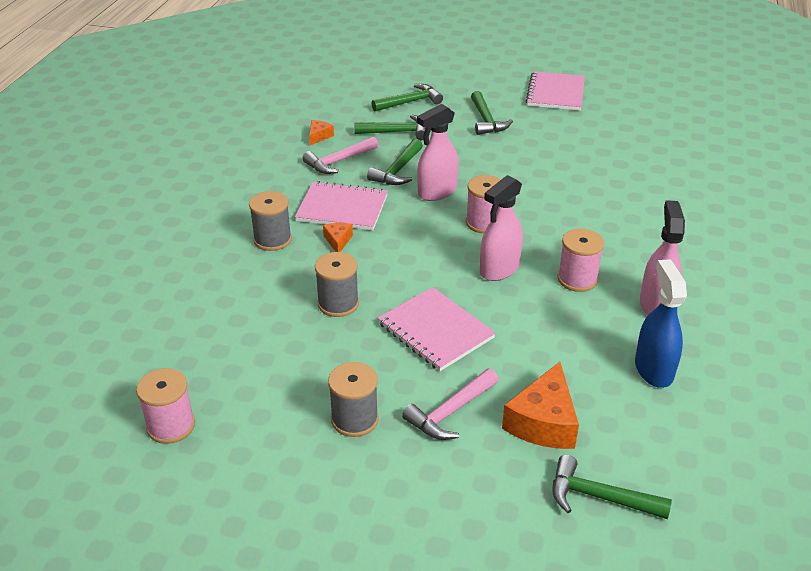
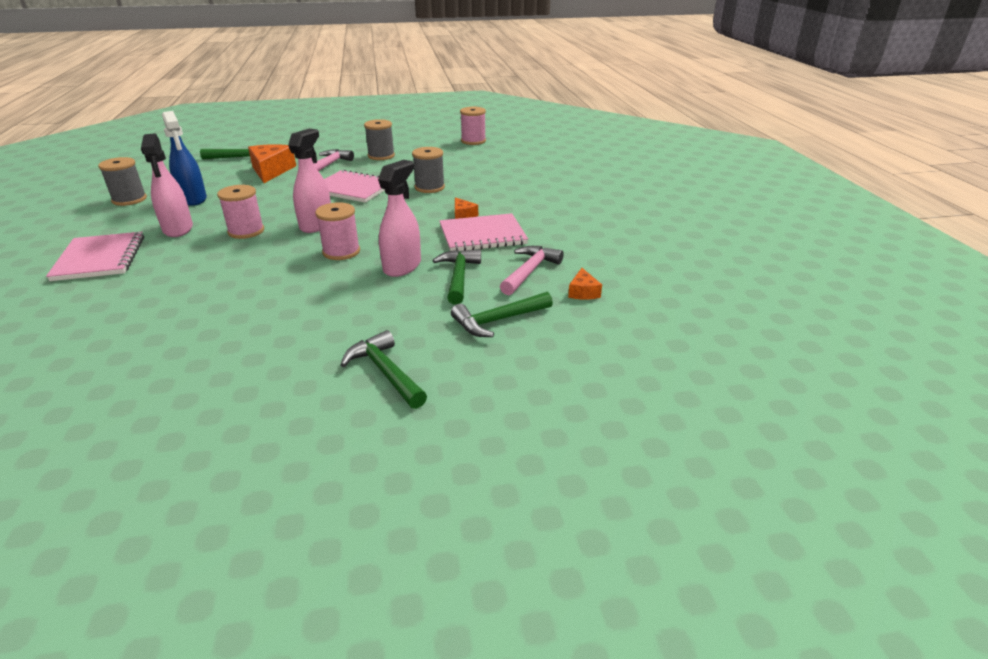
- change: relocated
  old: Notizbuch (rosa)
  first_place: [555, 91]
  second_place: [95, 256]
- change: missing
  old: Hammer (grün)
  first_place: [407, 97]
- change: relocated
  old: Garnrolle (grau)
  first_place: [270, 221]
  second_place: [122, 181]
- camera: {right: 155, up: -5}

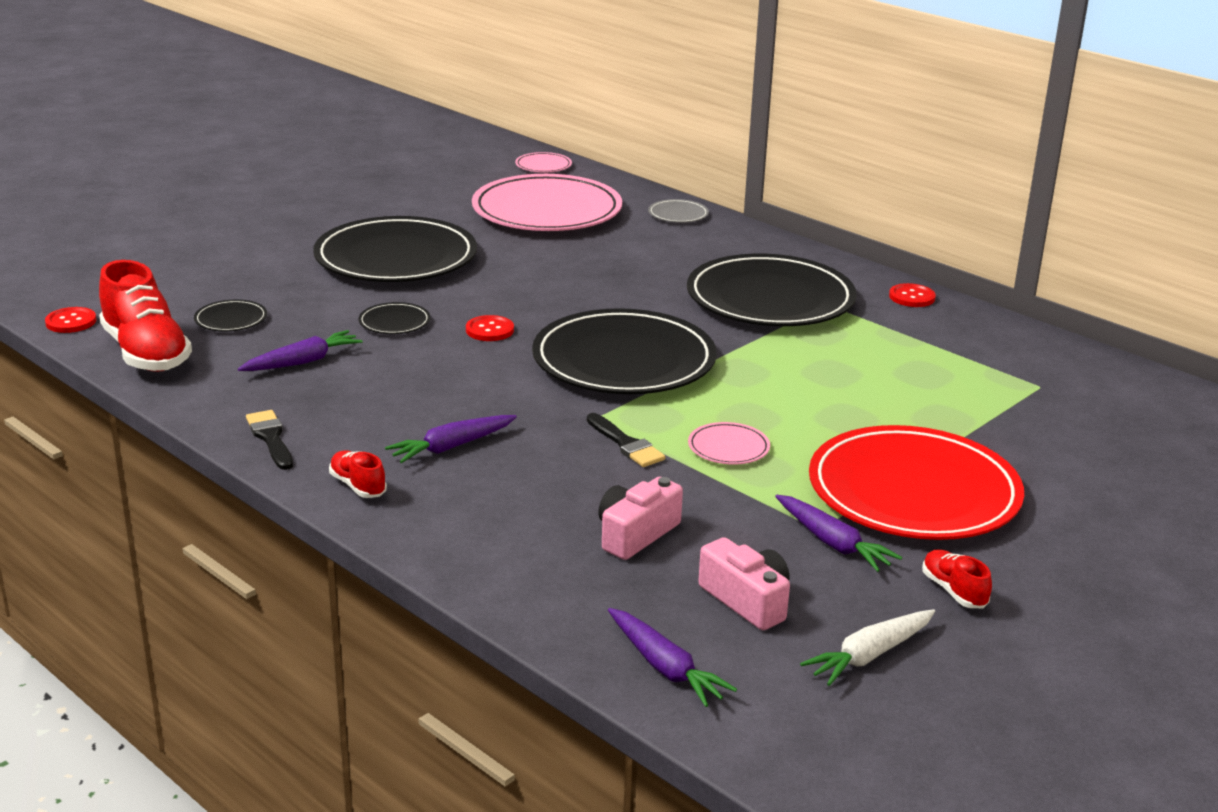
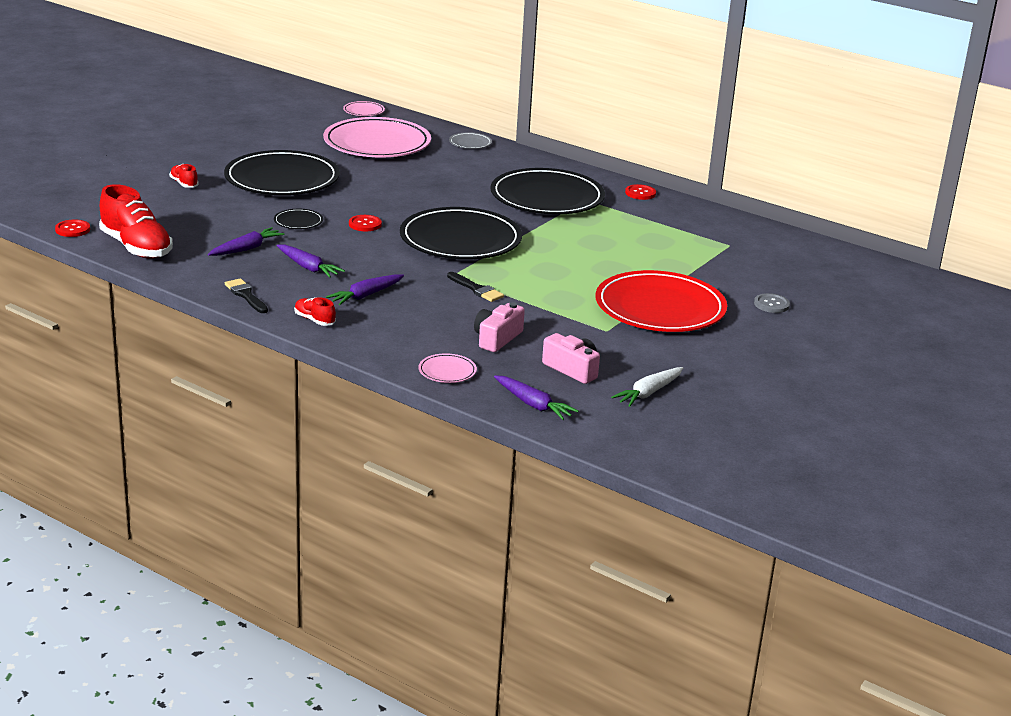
- change: missing
  old: Teller (schwarz)
  first_place: [230, 315]
- change: relocated
  old: Teller (rosa)
  first_place: [729, 443]
  second_place: [448, 368]
- change: relocated
  old: Karotte (lila)
  first_place: [838, 533]
  second_place: [311, 261]
- change: relocated
  old: Schuh (rot)
  first_place: [957, 578]
  second_place: [184, 176]
- change: appeared
  new: Knopf (grau)
  second_place: [772, 303]
- camera: {right: -10, up: 0}

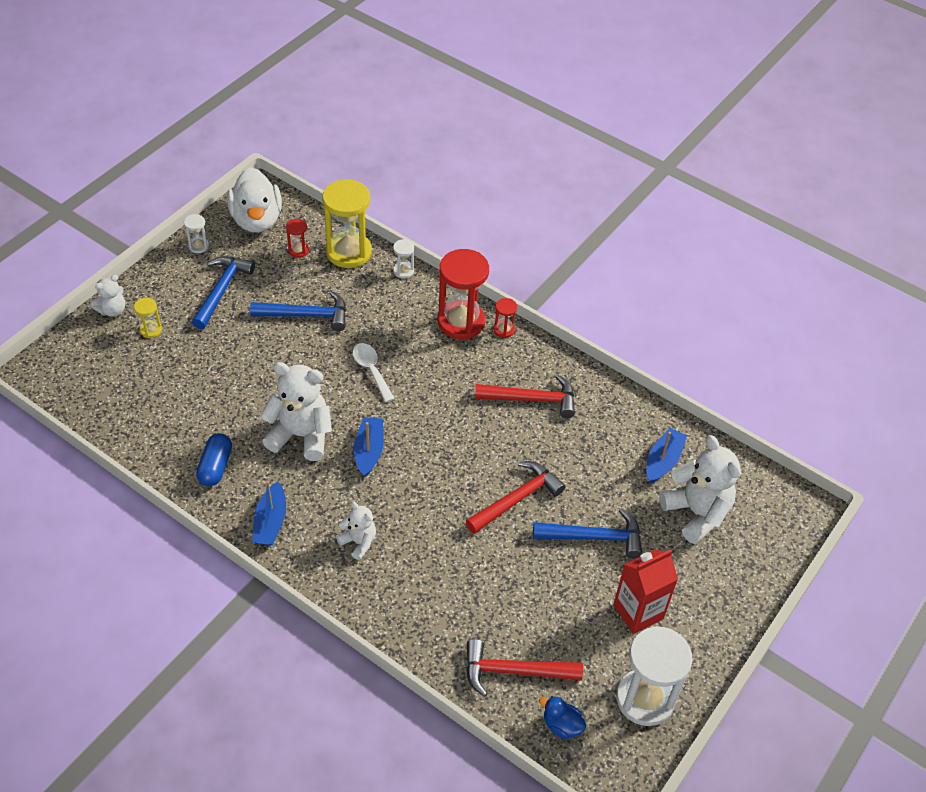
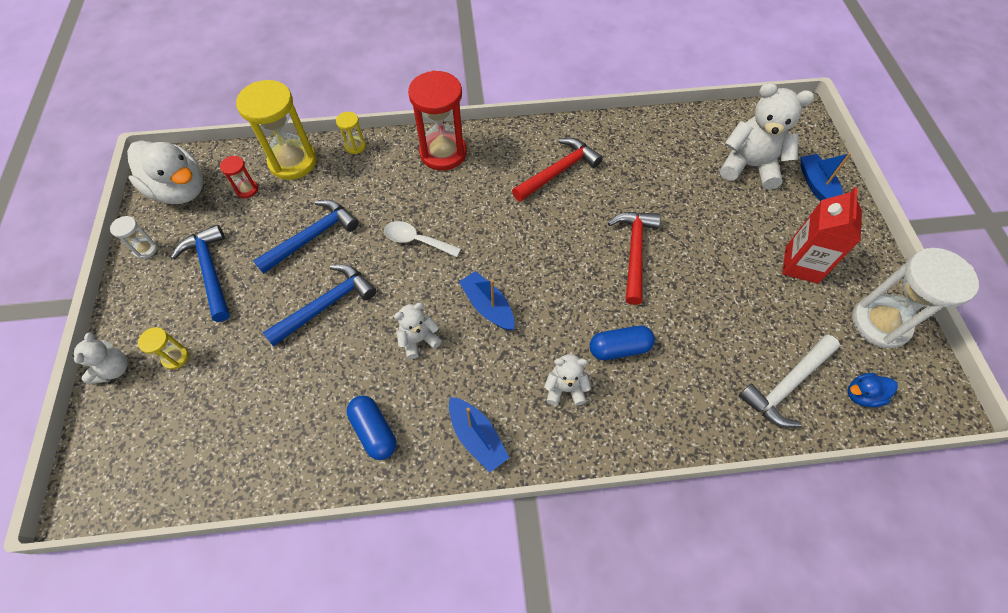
- change: colour
  old: Sanduhr (weiß)
  new: Sanduhr (gelb)
  first_place: [403, 259]
  second_place: [351, 133]
- change: missing
  old: Sanduhr (rot)
  first_place: [505, 318]
- change: size
  old: Teddybär (weiß)
  first_place: [296, 411]
  second_place: [418, 330]
  factor: 0.54
- change: relocated
  old: Boot (blau)
  first_place: [666, 455]
  second_place: [826, 177]
- change: relocated
  old: Hammer (blau)
  first_place: [587, 534]
  second_place: [319, 305]
- change: colour
  old: Hammer (rot)
  new: Hammer (weiß)
  first_place: [524, 668]
  second_place: [789, 381]
- change: appeared
  new: Kapsel (blau)
  second_place: [622, 343]
- camera: {right: -40, up: 10}

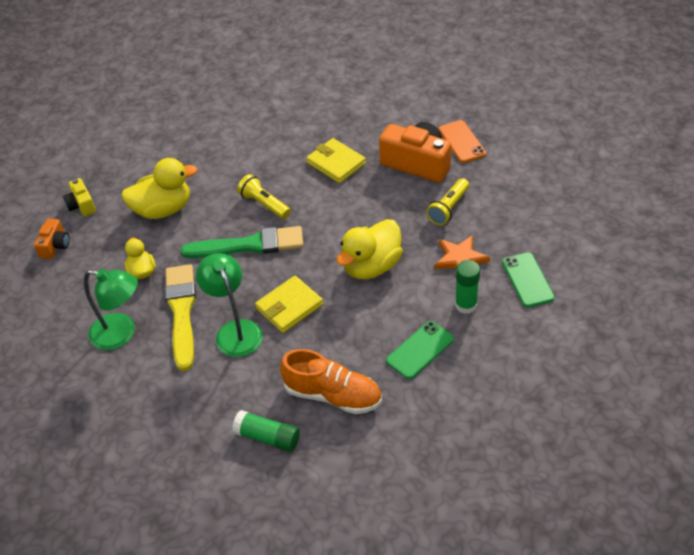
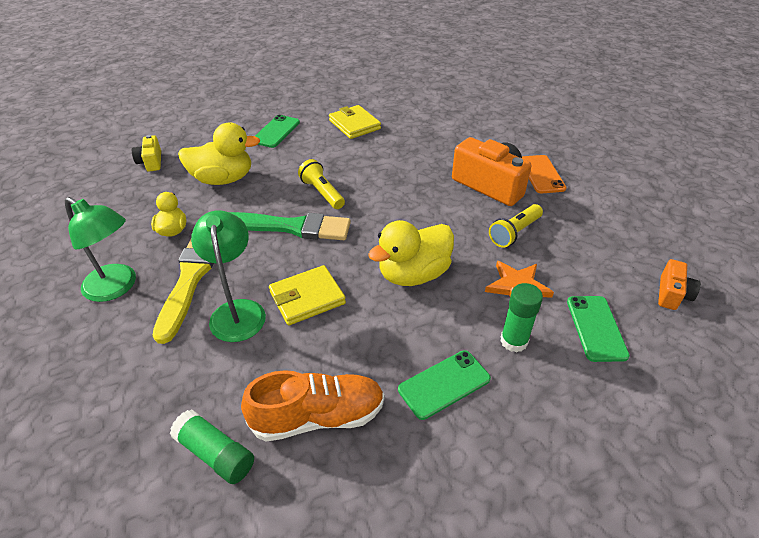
- change: relocated
  old: Geldbörse (gelb)
  first_place: [336, 160]
  second_place: [355, 122]
- change: relocated
  old: Kamera (orange)
  first_place: [52, 239]
  second_place: [679, 284]
- change: spun
  old: Schuh (orange)
  first_place: [331, 381]
  second_place: [313, 406]
  degrees: -45
- change: appeared
  new: Handy (grün)
  second_place: [277, 131]
- camera: {right: 10, up: -5}

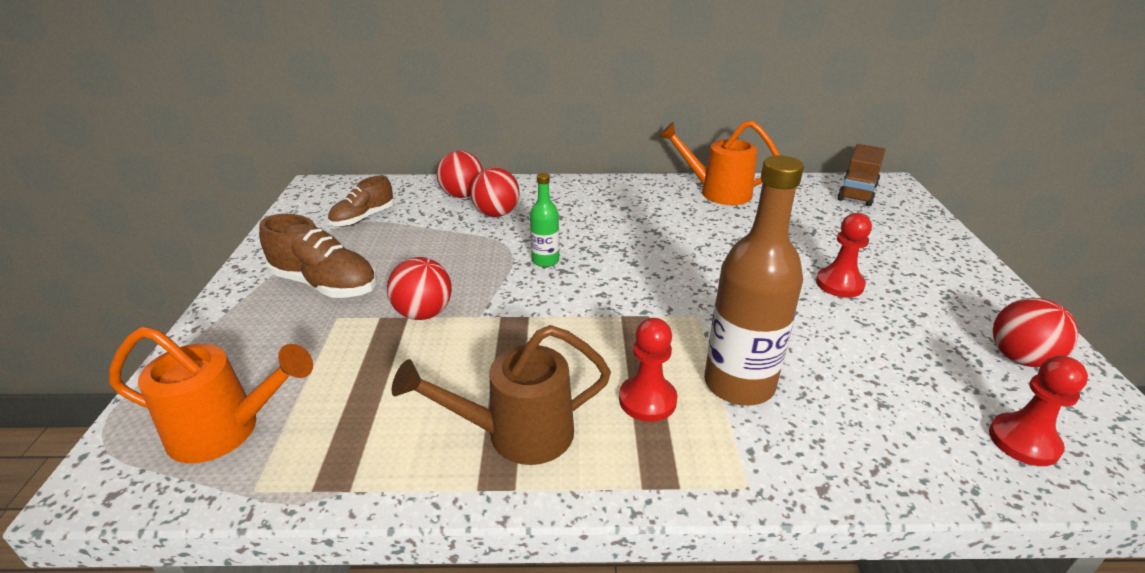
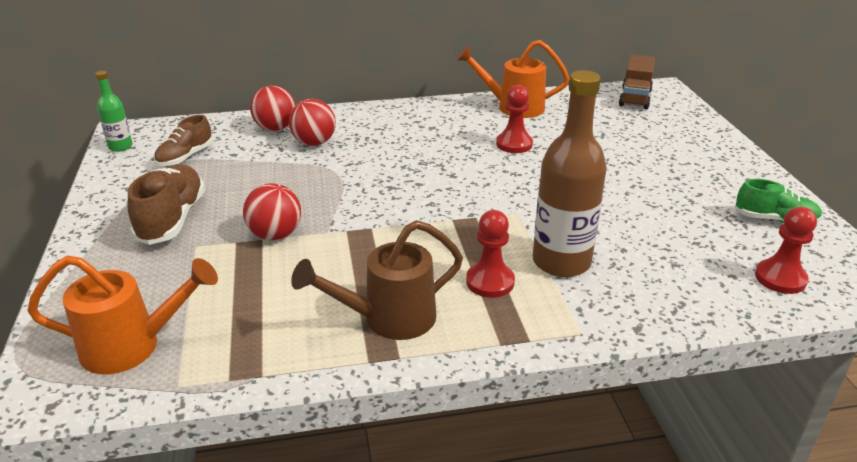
- change: relocated
  old: Flasche (grün)
  first_place: [544, 220]
  second_place: [114, 111]
- change: relocated
  old: Bauer (rot)
  first_place: [844, 255]
  second_place: [514, 119]
- change: spun
  old: Schuh (braun)
  first_place: [318, 256]
  second_place: [166, 204]
  degrees: -105
- change: exchanged
  old: Ball (rot)
  new: Schuh (grün)
  first_place: [1035, 332]
  second_place: [778, 201]
- camera: {right: -10, up: 0}

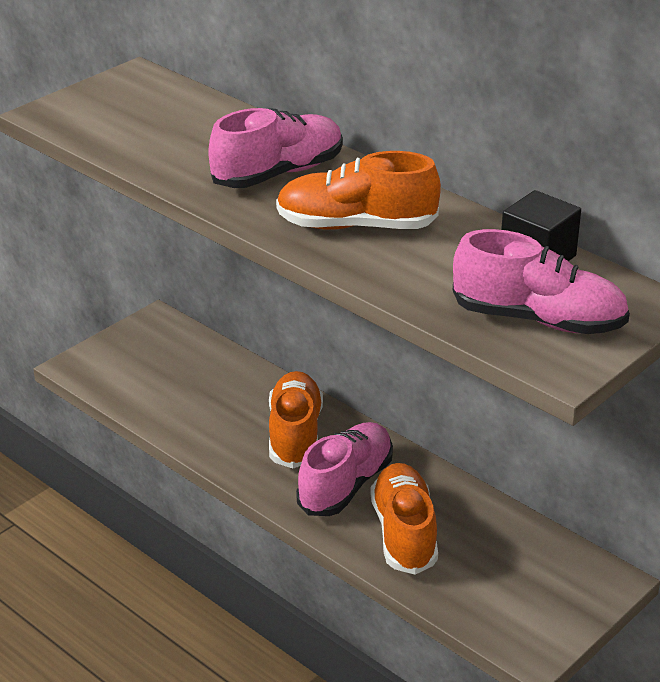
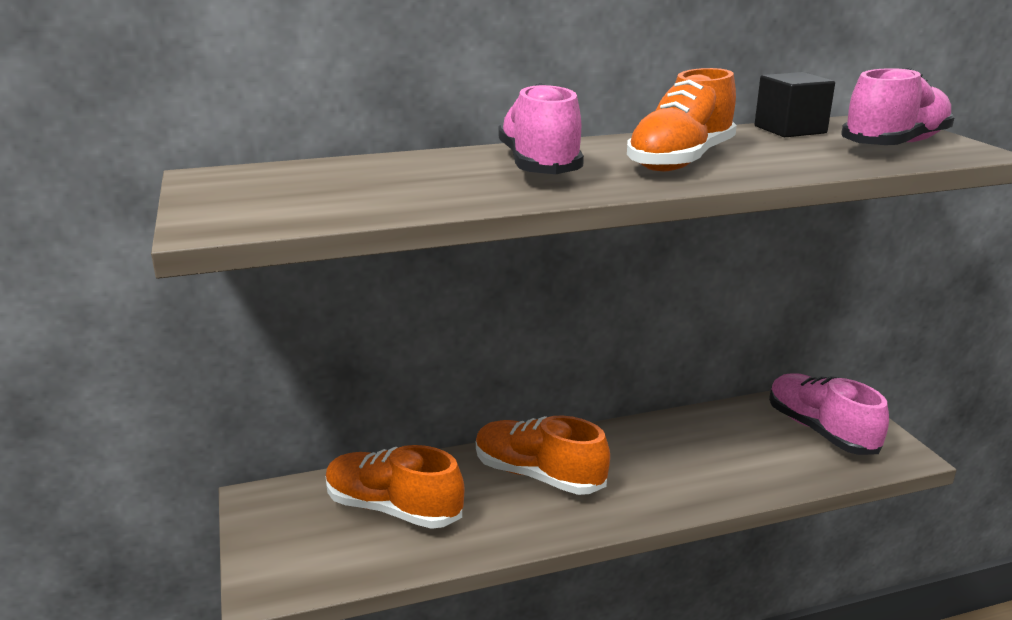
- change: relocated
  old: Schuh (rosa)
  first_place: [344, 469]
  second_place: [829, 414]
- change: relocated
  old: Schuh (orange)
  first_place: [404, 518]
  second_place: [395, 487]
- camera: {right: -60, up: -10}

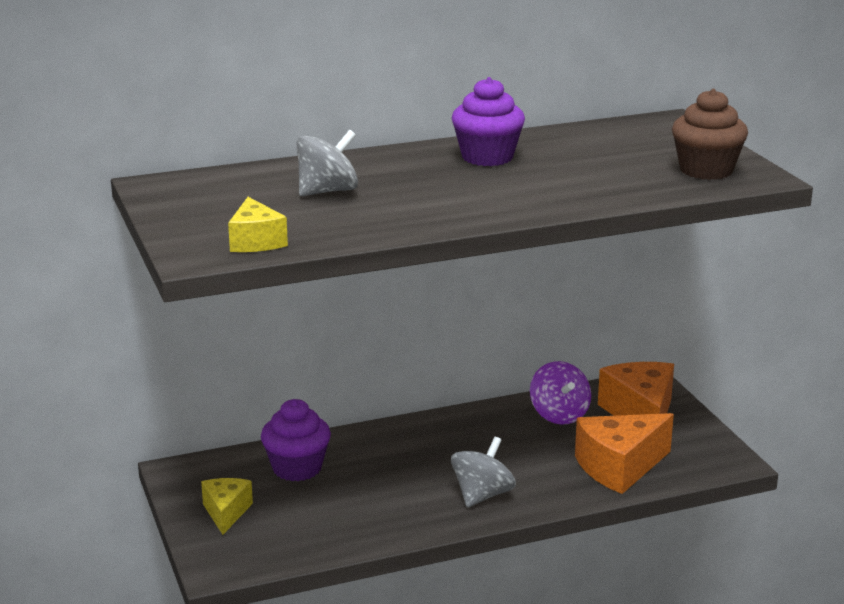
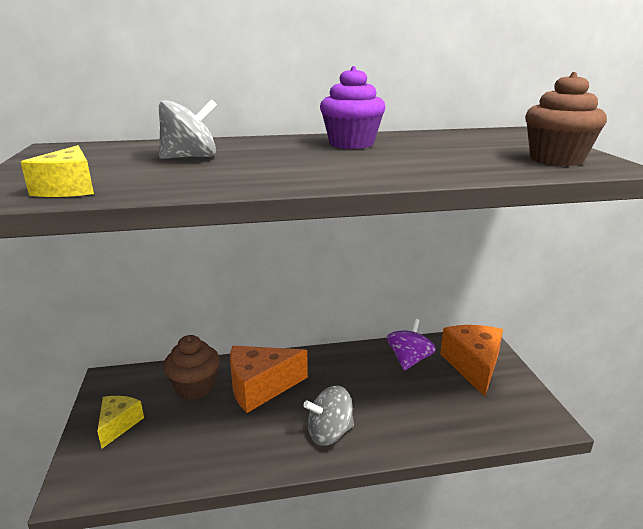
- change: spun
  old: Kreisel (lila)
  first_place: [560, 392]
  second_place: [411, 345]
  degrees: -150
- change: colour
  old: Muffin (lila)
  new: Muffin (braun)
  first_place: [296, 440]
  second_place: [191, 367]
- change: relocated
  old: Käse (orange)
  first_place: [624, 453]
  second_place: [269, 379]
- change: spun
  old: Kreisel (grau)
  first_place: [483, 472]
  second_place: [328, 415]
  degrees: -150
- camera: {right: 10, up: 0}

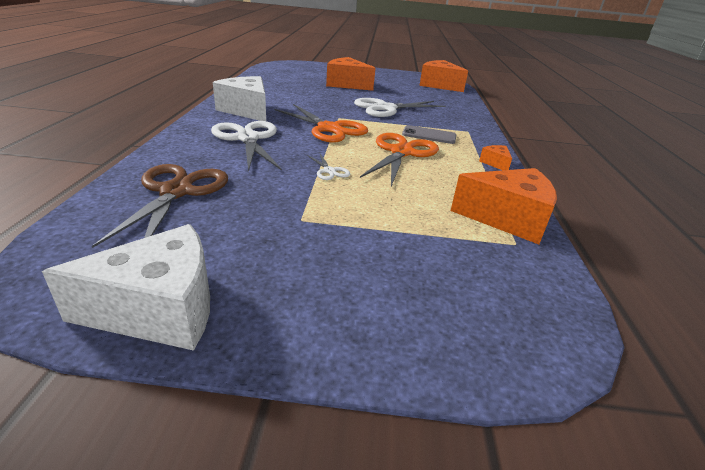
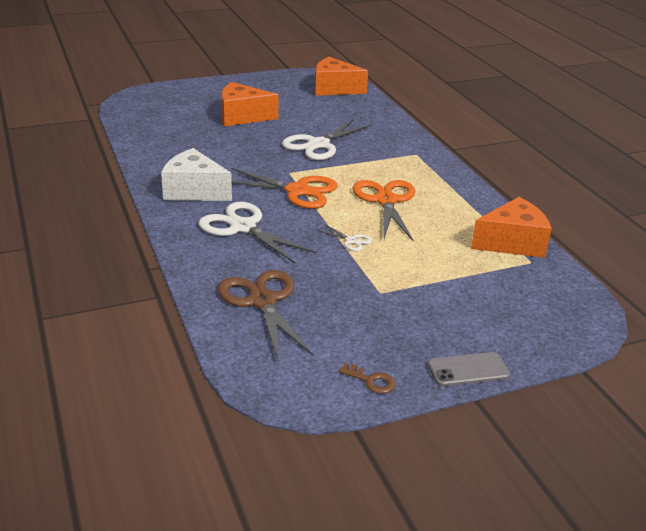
- change: relocated
  old: Handy (grau)
  first_place: [429, 134]
  second_place: [469, 369]
- change: missing
  old: Käse (orange)
  first_place: [495, 157]
- change: exchanged
  old: Käse (weiß)
  new: Schlüssel (braun)
  first_place: [126, 287]
  second_place: [367, 378]
- camera: {right: -25, up: 0}

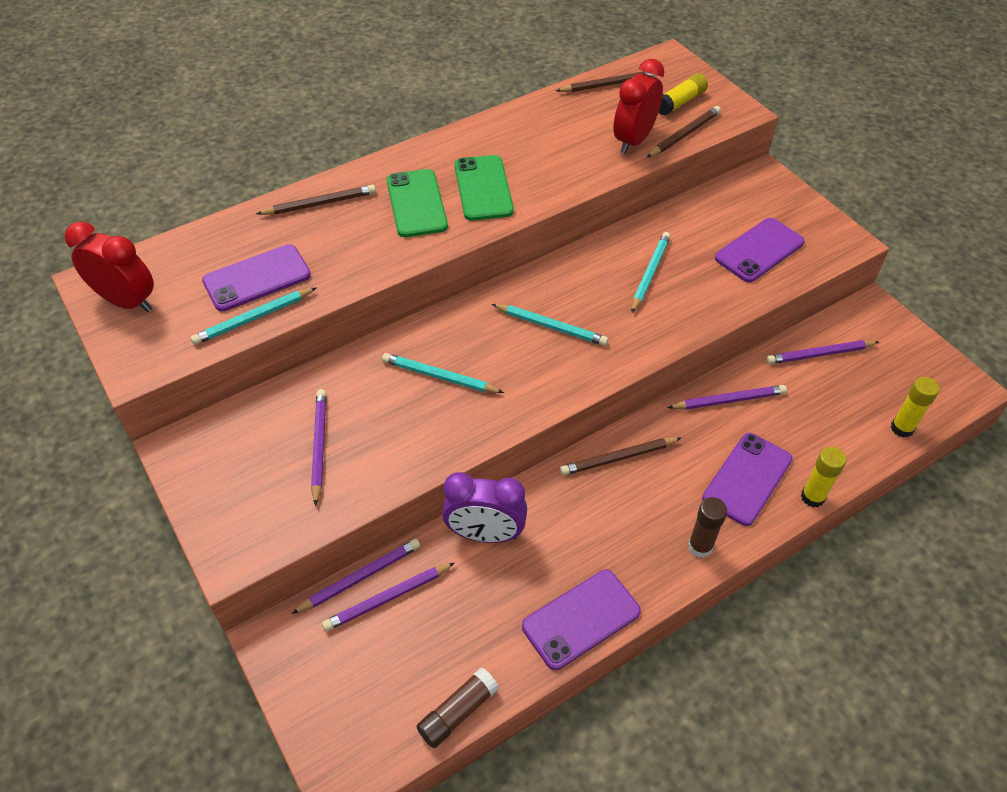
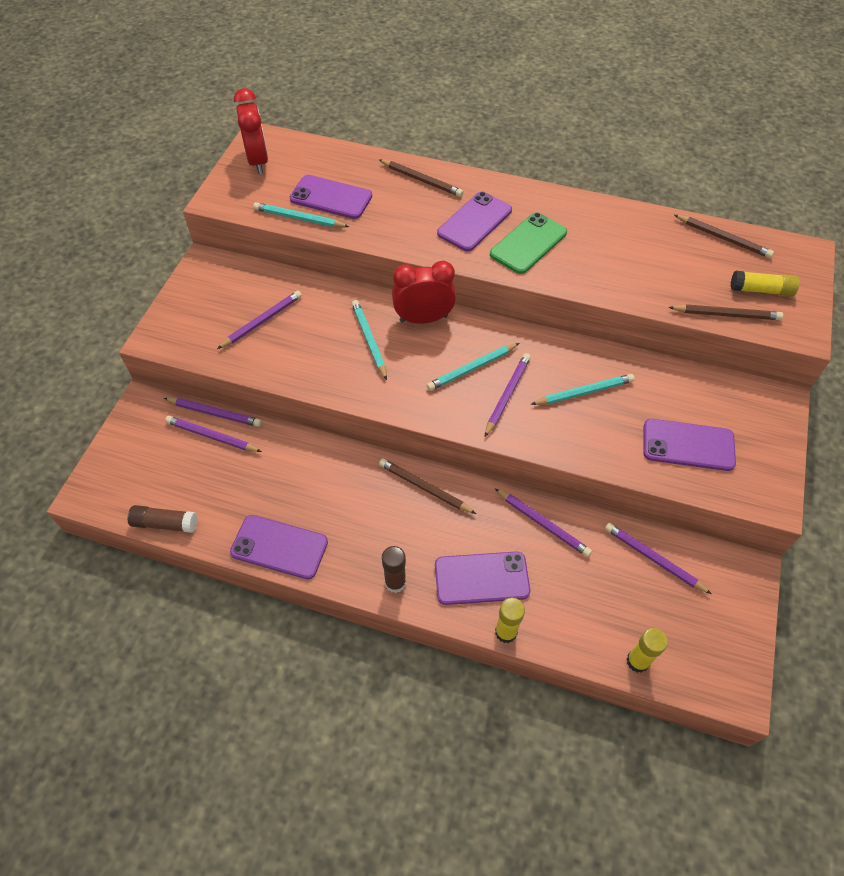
- change: relocated
  old: Wecker (rot)
  first_place: [639, 106]
  second_place: [424, 292]
- change: colour
  old: Handy (grün)
  new: Handy (lila)
  first_place: [417, 203]
  second_place: [474, 222]
- change: spun
  old: Bleistift (türkis)
  first_place: [550, 325]
  second_place: [473, 367]
  degrees: 75
- change: missing
  old: Wecker (lila)
  first_place: [484, 507]
- change: appeared
  new: Bleistift (lila)
  second_place: [507, 395]
- camera: {right: 50, up: 5}

